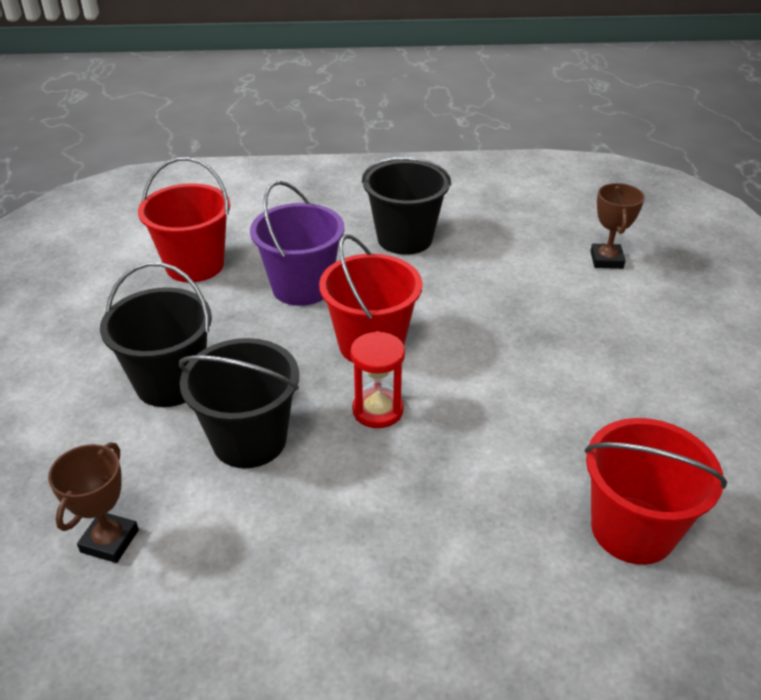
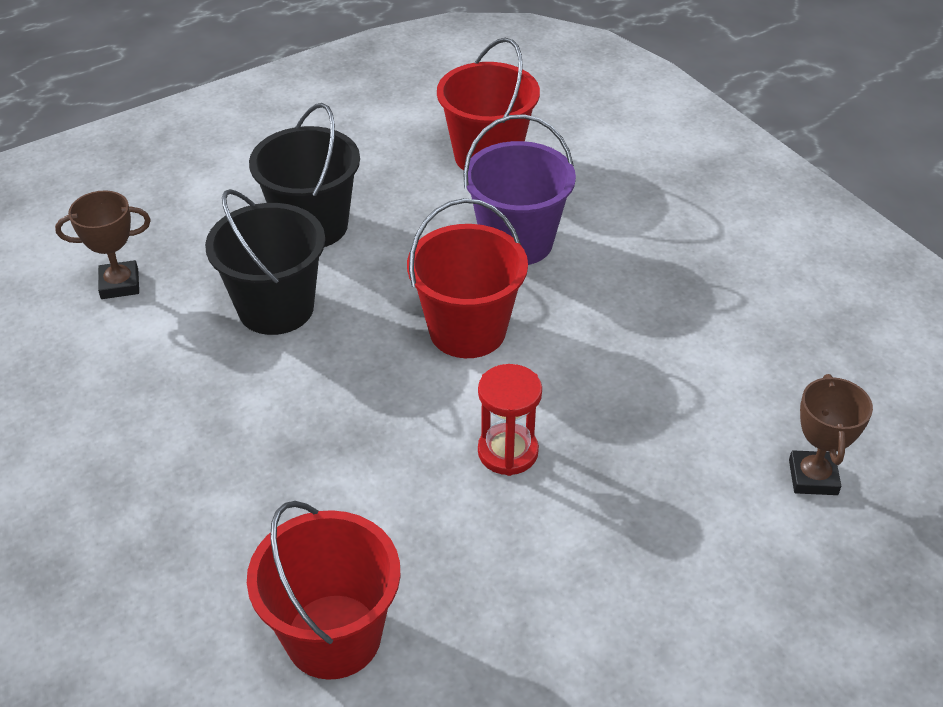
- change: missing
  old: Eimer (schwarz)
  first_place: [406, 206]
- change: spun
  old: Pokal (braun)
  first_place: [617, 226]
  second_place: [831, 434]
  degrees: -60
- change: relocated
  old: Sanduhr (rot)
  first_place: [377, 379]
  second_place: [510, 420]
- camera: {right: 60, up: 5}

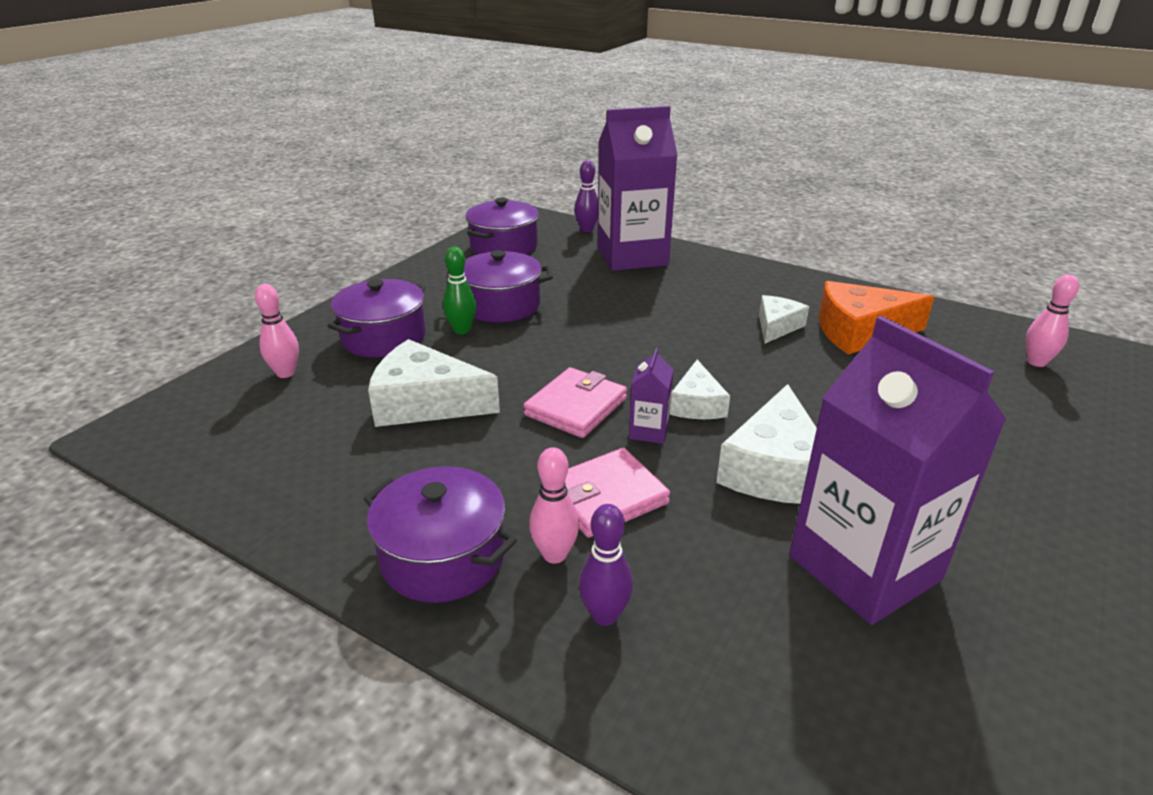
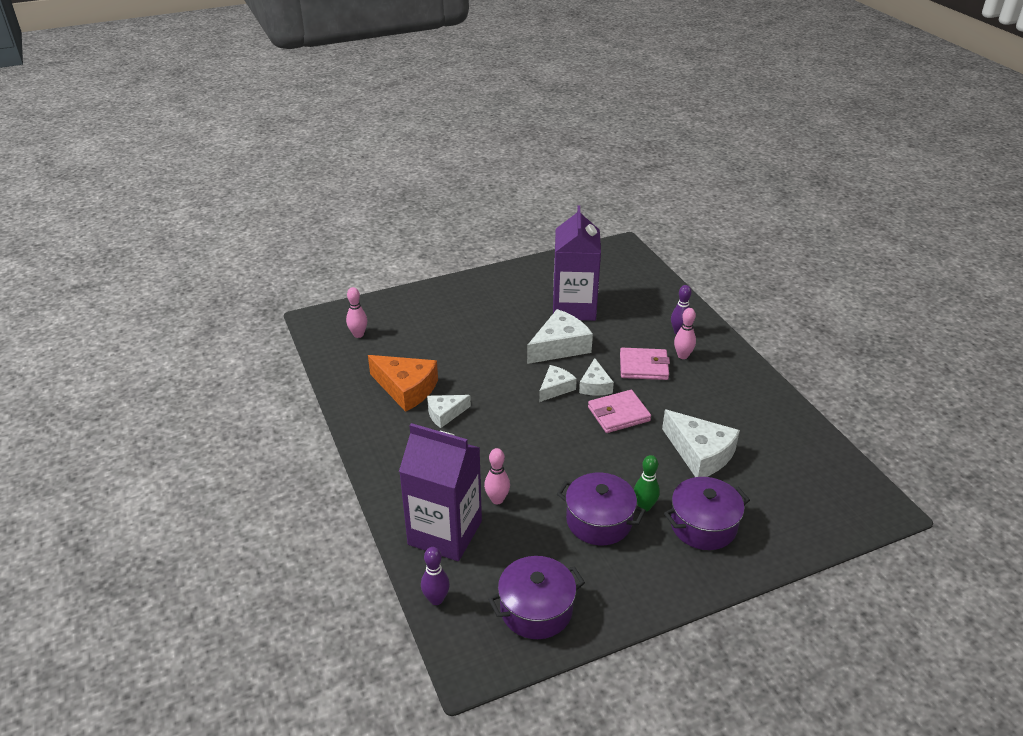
- change: relocated
  old: Bowlingkegel (rosa)
  first_place: [277, 331]
  second_place: [497, 476]
- change: exchanged
  old: Getränkekarton (lila)
  new: Käse (weiß)
  first_place: [651, 396]
  second_place: [596, 376]
- change: missing
  old: Kochtopf (lila)
  first_place: [440, 534]
- camera: {right: -145, up: 5}

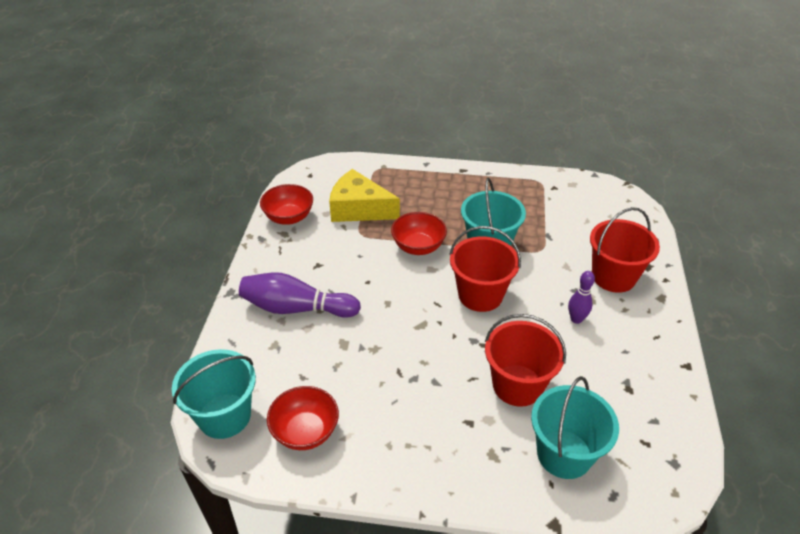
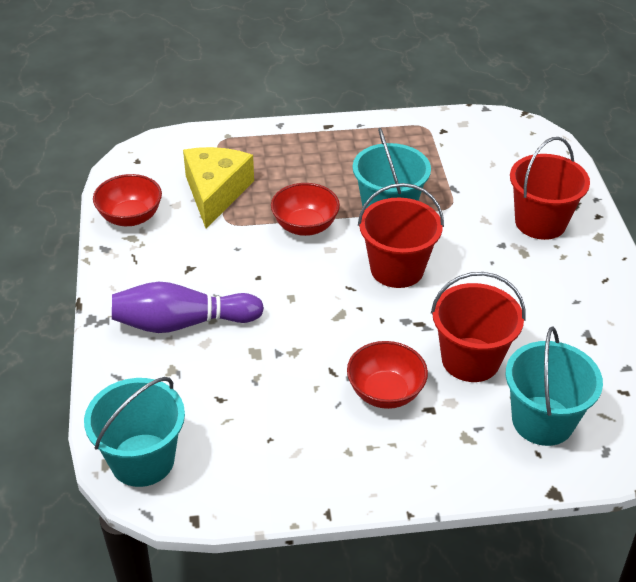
- change: spun
  old: Käse (gelb)
  first_place: [364, 195]
  second_place: [218, 188]
  degrees: 90
- change: missing
  old: Bowlingkegel (lila)
  first_place: [581, 297]
- change: relocated
  old: Schüssel (rot)
  first_place: [303, 418]
  second_place: [387, 375]
- camera: {right: -15, up: 0}

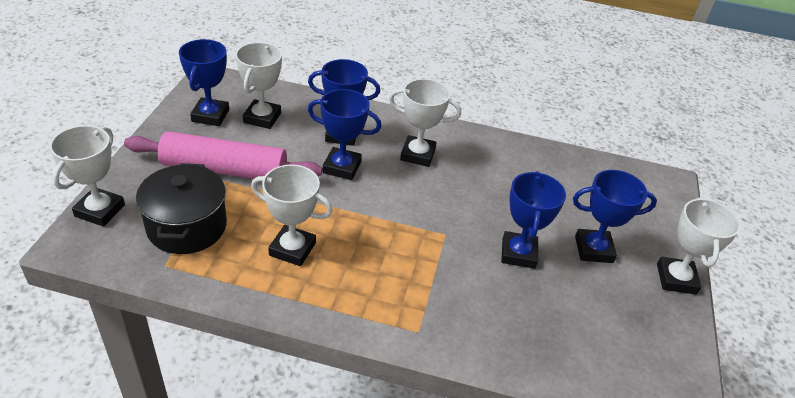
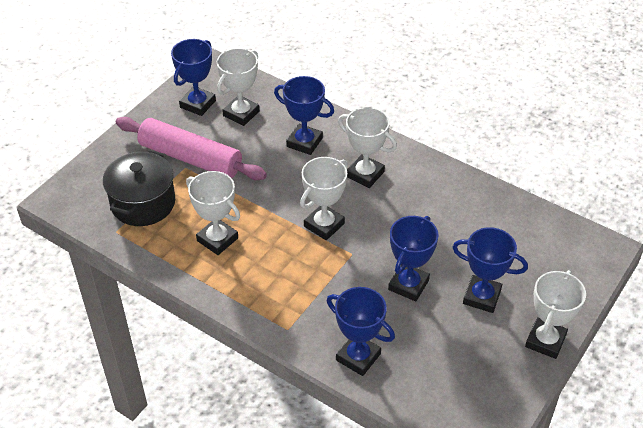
- change: relocated
  old: Pokal (blau)
  first_place: [345, 134]
  second_place: [361, 331]
- change: relocated
  old: Pokal (weiß)
  first_place: [87, 176]
  second_place: [324, 198]
- camera: {right: 25, up: 5}

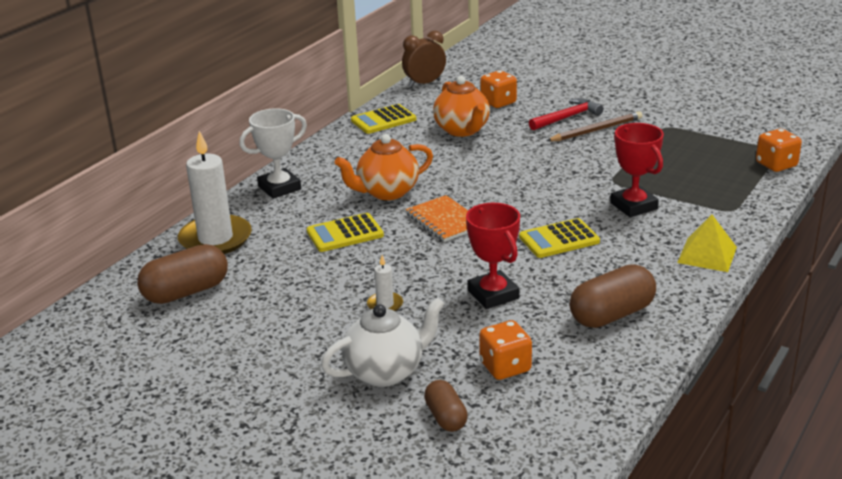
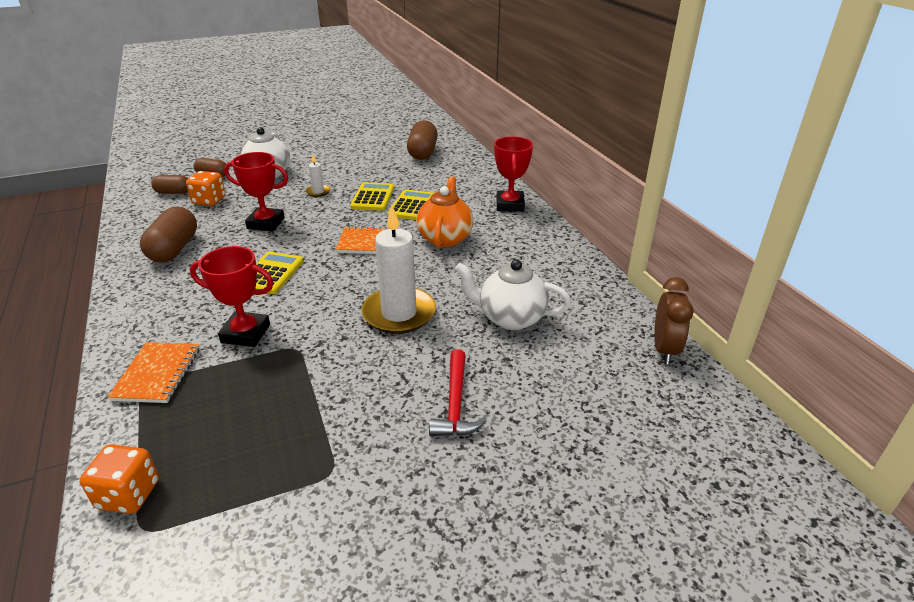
- change: missing
  old: Spielwürfel (orange)
  first_place: [498, 89]
- change: colour
  old: Teekanne (orange)
  new: Teekanne (weiß)
  first_place: [461, 106]
  second_place: [513, 294]
- change: relocated
  old: Taschenrechner (gelb)
  first_place: [383, 119]
  second_place: [372, 196]
- change: colour
  old: Pokal (weiß)
  new: Pokal (rot)
  first_place: [273, 153]
  second_place: [513, 174]
- change: missing
  old: Bleistift (braun)
  first_place: [594, 126]
- change: relocated
  old: Kerze (weiß)
  first_place: [215, 192]
  second_place: [398, 269]
- change: missing
  old: Pyramide (gelb)
  first_place: [707, 243]
- change: appeared
  new: Kapsel (braun)
  second_place: [169, 184]
- change: appeared
  new: Notizbuch (orange)
  second_place: [154, 372]
- camera: {right: 125, up: 5}

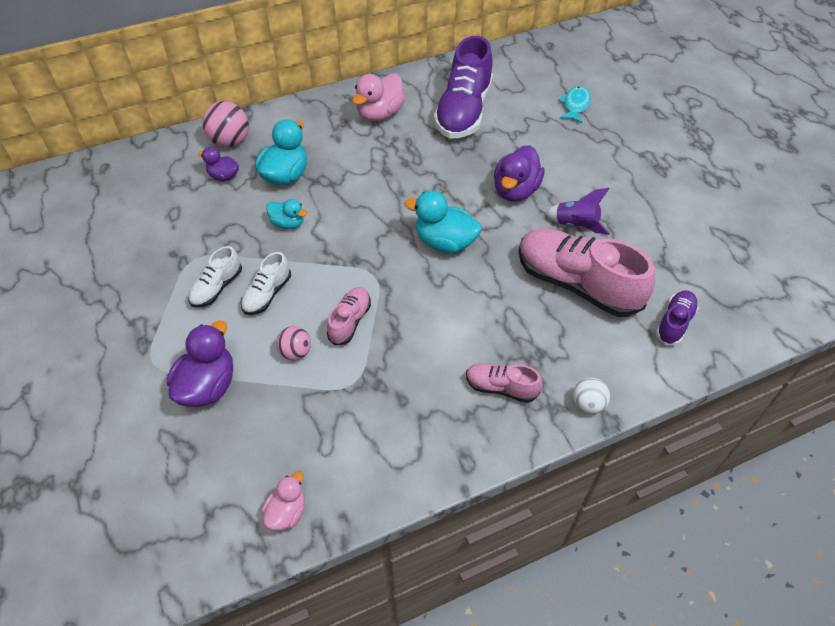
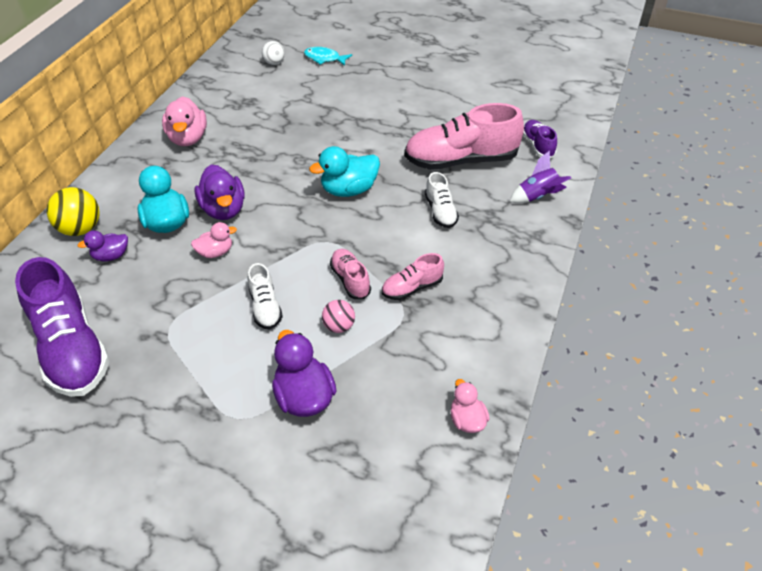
- change: relocated
  old: Schuh (lila)
  first_place: [463, 87]
  second_place: [62, 327]
- change: spun
  old: Fisch (türkis)
  first_place: [574, 104]
  second_place: [328, 56]
  degrees: -45
- change: colour
  old: Ball (rosa)
  new: Ball (gelb)
  first_place: [225, 124]
  second_place: [73, 211]
- change: relocated
  old: Ente (lila)
  first_place: [519, 173]
  second_place: [220, 192]
- change: relocated
  old: Rakete (lila)
  first_place: [577, 211]
  second_place: [540, 177]
- change: colour
  old: Ente (türkis)
  new: Ente (rosa)
  first_place: [286, 214]
  second_place: [214, 240]
- change: relocated
  old: Schuh (weiß)
  first_place: [215, 277]
  second_place: [442, 200]
- change: relocated
  old: Schuh (rosa)
  first_place: [504, 383]
  second_place: [413, 276]
- change: relocated
  old: Ball (weiß)
  first_place: [591, 396]
  second_place: [273, 53]
- camera: {right: -45, up: -5}

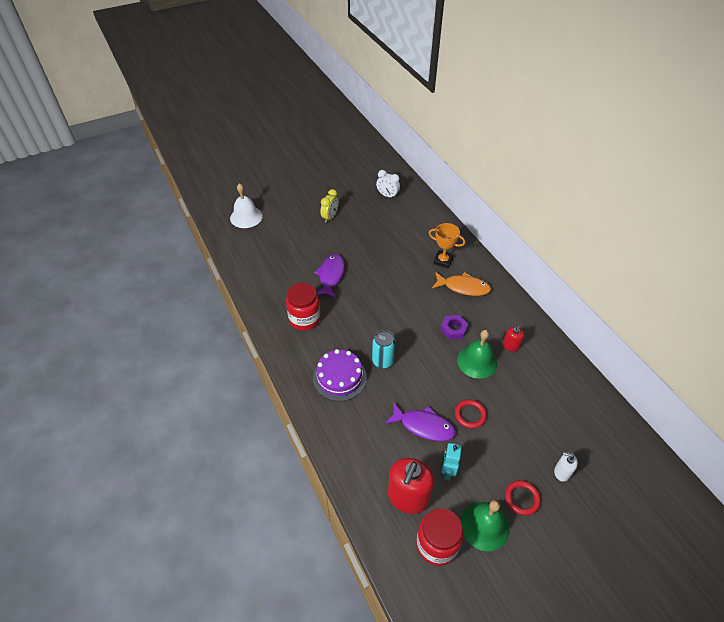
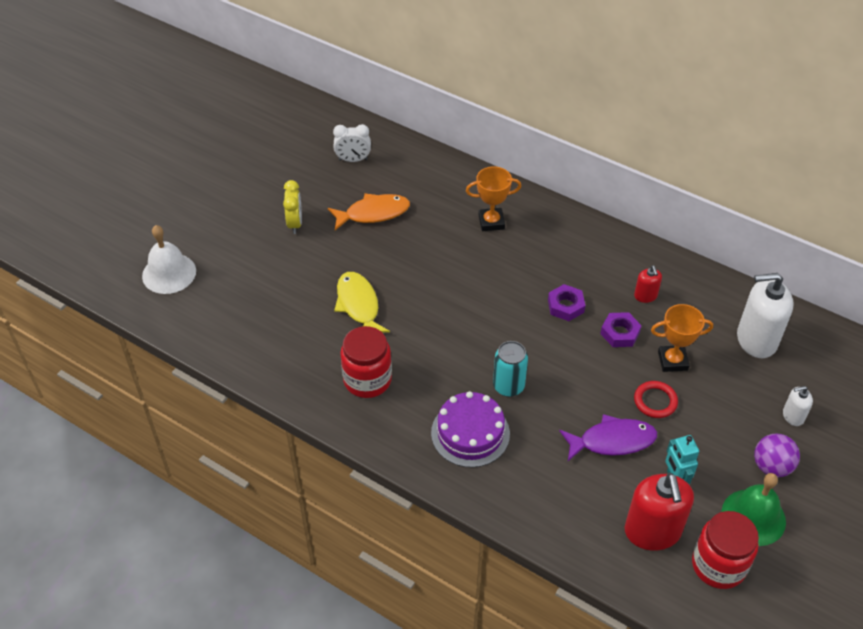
- change: colour
  old: Fisch (lila)
  new: Fisch (gelb)
  first_place: [329, 276]
  second_place: [362, 302]
- change: relocated
  old: Fisch (orange)
  first_place: [461, 284]
  second_place: [369, 211]
- change: exchanged
  old: Glocke (grün)
  new: Sechskantmutter (lila)
  first_place: [477, 354]
  second_place: [621, 329]
- change: exchanged
  old: Ring (rot)
  new: Ball (lila)
  first_place: [523, 497]
  second_place: [777, 455]
- change: appeared
  new: Seifenspender (weiß)
  second_place: [765, 315]
- change: appeared
  new: Pokal (orange)
  second_place: [682, 338]
- camera: {right: -30, up: 0}

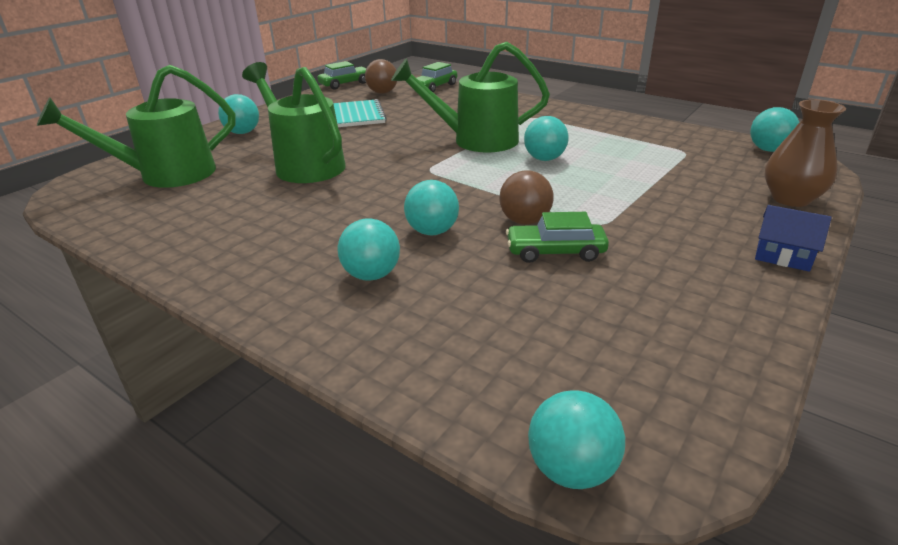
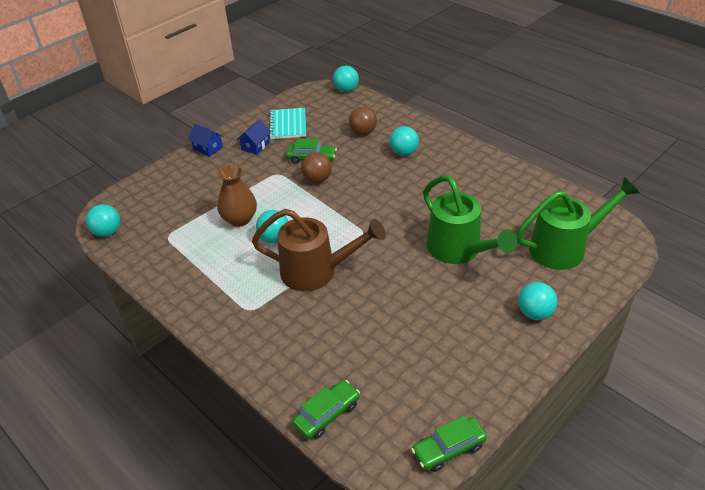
- change: colour
  old: Gießkanne (grün)
  new: Gießkanne (braun)
  first_place: [470, 97]
  second_place: [319, 250]
- change: relocated
  old: Ball (braun)
  first_place: [381, 76]
  second_place: [363, 121]
- change: relocated
  old: Notizbuch (türkis)
  first_place: [360, 113]
  second_place: [287, 123]
- change: relocated
  old: Vase (braun)
  first_place: [805, 153]
  second_place: [237, 195]
- change: missing
  old: Ball (türkis)
  first_place: [431, 207]
- change: appeared
  new: Haus (blau)
  second_place: [254, 137]
- camera: {right: -170, up: 10}

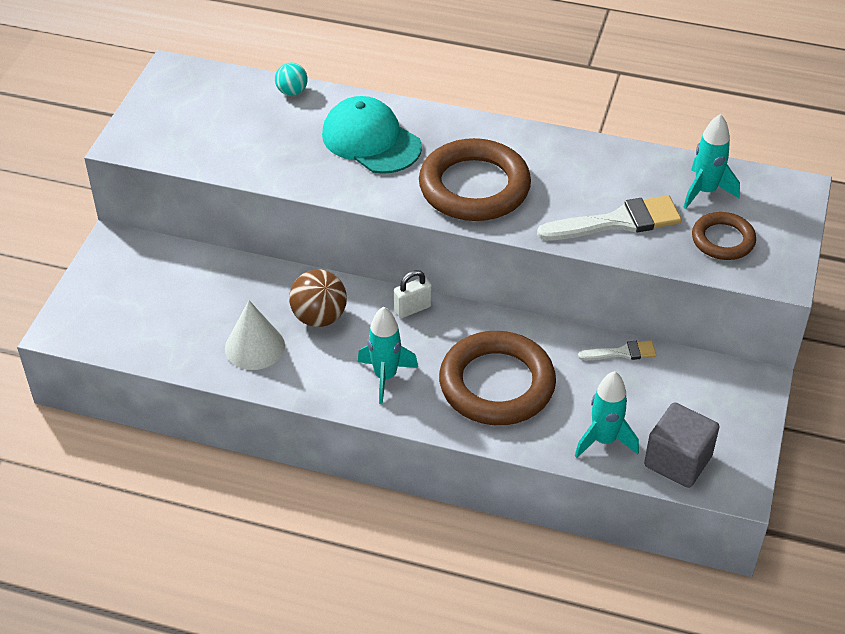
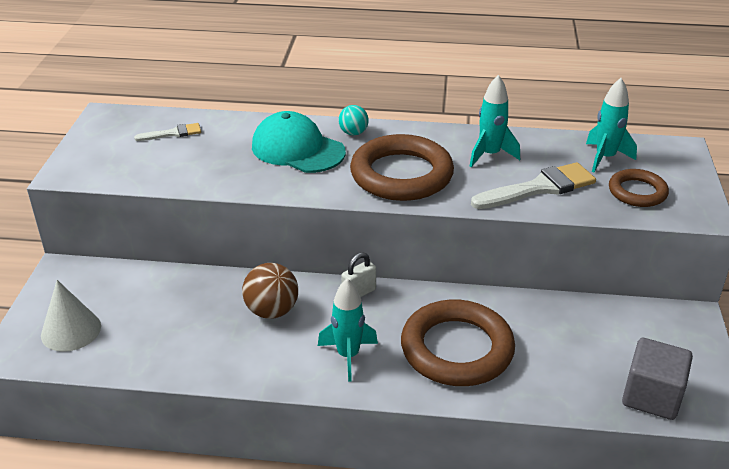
- change: relocated
  old: Ball (türkis)
  first_place: [291, 79]
  second_place: [353, 120]
- change: relocated
  old: Kegel (weiß)
  first_place: [255, 335]
  second_place: [71, 316]
- change: relocated
  old: Pinsel (weiß)
  first_place: [617, 350]
  second_place: [167, 132]
- change: relocated
  old: Rakete (türkis)
  first_place: [607, 414]
  second_place: [495, 121]
- camera: {right: -10, up: -10}

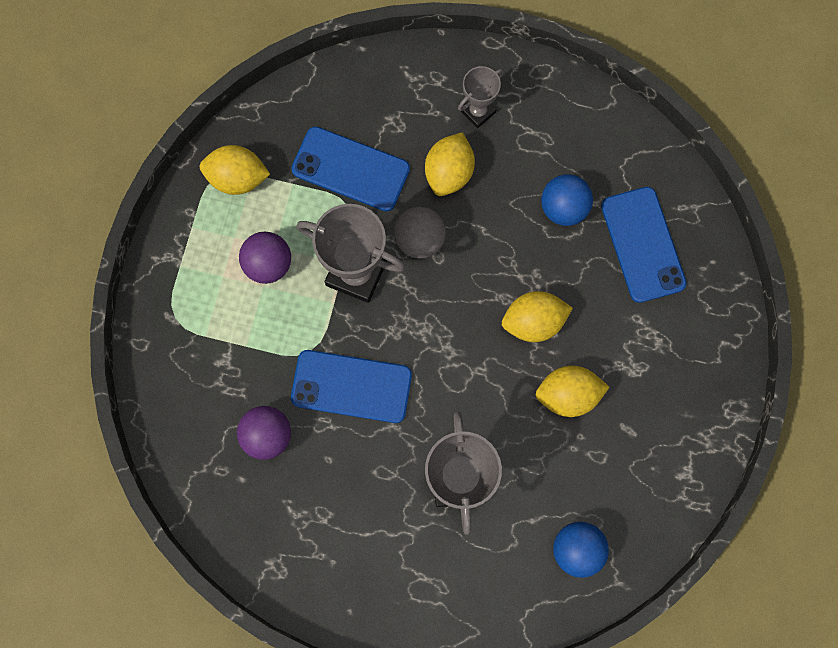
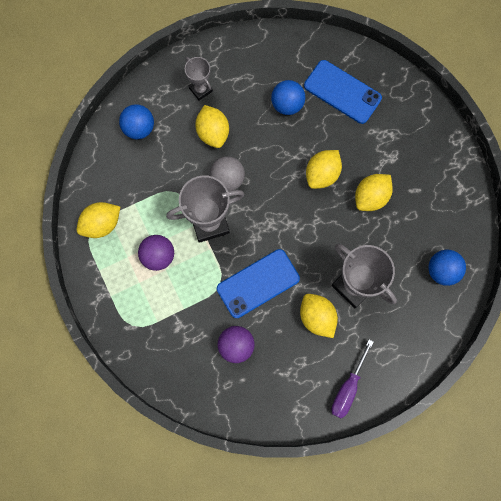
- change: spun
  old: Pokal (grau)
  first_place: [481, 97]
  second_place: [199, 79]
  degrees: -45
- change: missing
  old: Handy (blau)
  first_place: [350, 168]
- change: appeared
  new: Ball (blau)
  second_place: [136, 121]
- change: appeared
  new: Zitrone (gelb)
  second_place: [319, 316]
- change: appeared
  new: Schraubenzieher (lila)
  second_place: [352, 379]
- camera: {right: -40, up: 0}

